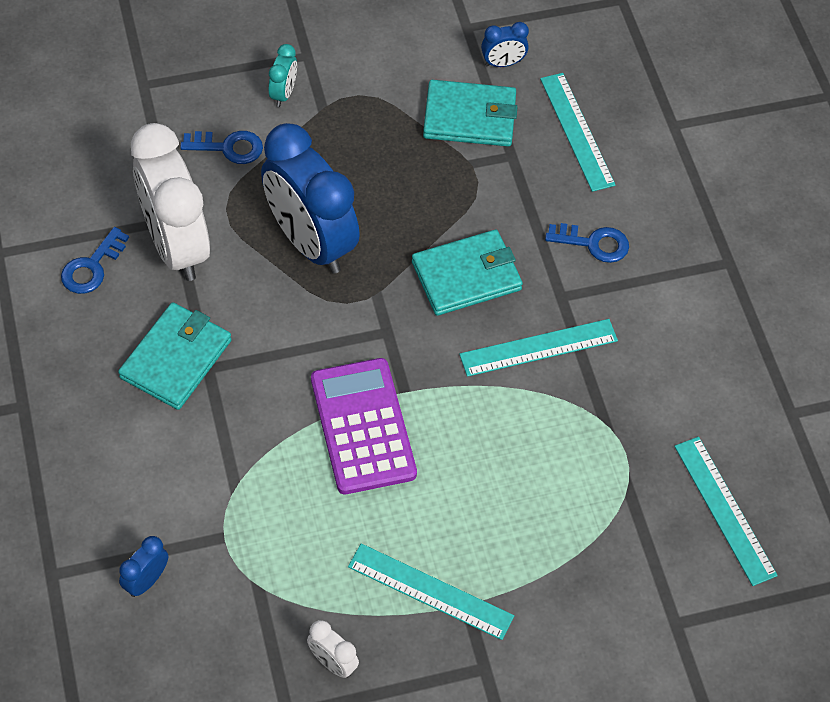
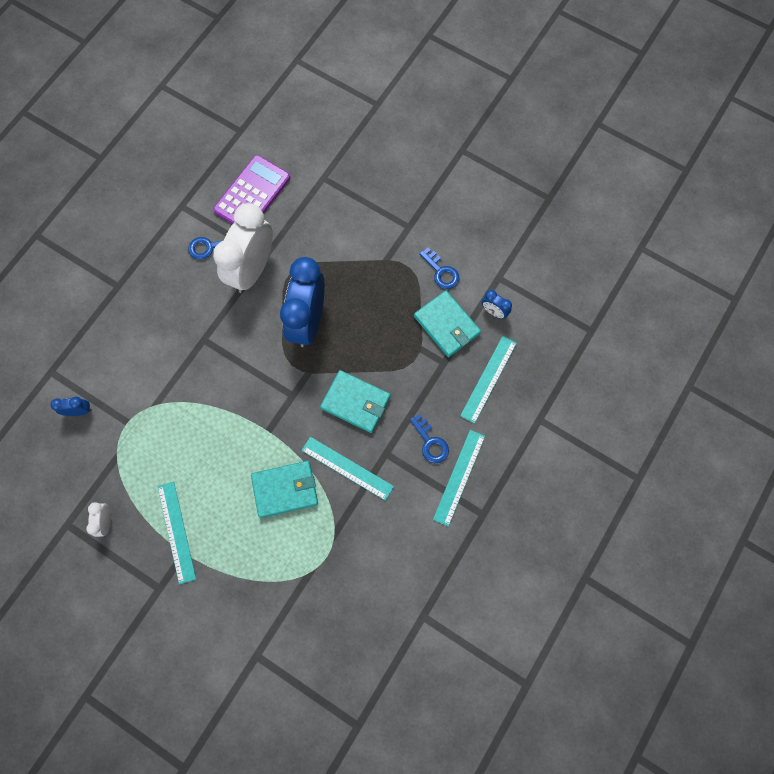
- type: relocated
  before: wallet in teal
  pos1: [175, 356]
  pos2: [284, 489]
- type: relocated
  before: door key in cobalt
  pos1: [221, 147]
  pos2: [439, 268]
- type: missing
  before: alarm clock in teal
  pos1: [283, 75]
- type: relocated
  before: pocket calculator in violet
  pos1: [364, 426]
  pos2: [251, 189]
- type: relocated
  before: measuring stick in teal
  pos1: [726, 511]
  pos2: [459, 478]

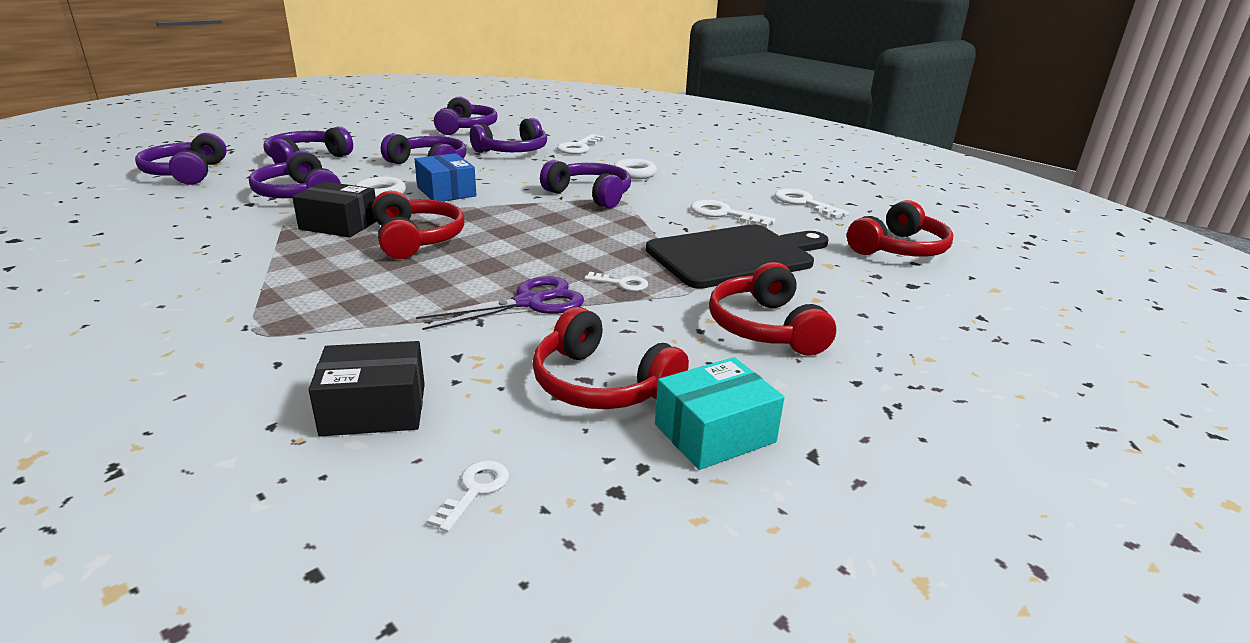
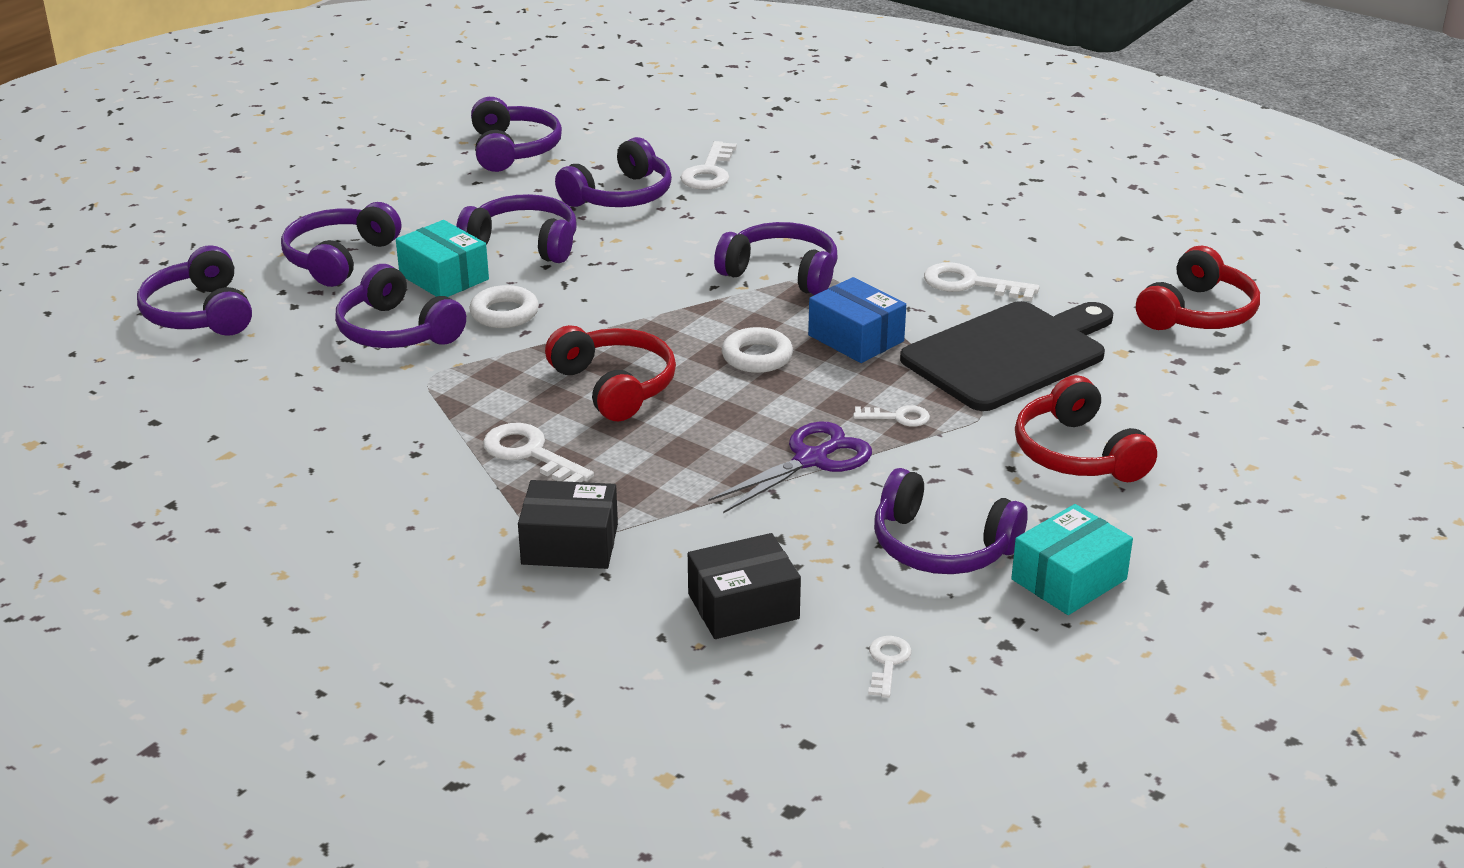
- type: relocated
  before: box in ebony
  pos1: [334, 209]
  pos2: [568, 524]
- type: relocated
  before: box in cobalt
  pos1: [445, 177]
  pos2: [857, 320]
- type: colour
  before: headset in crimson
  after: headset in violet
  pos1: [610, 358]
  pos2: [951, 521]
- type: relocated
  before: torus in pure white
  pos1: [635, 169]
  pos2: [757, 350]
- type: relocated
  before: door key in pure white
  pos1: [811, 203]
  pos2: [538, 452]
- type: appeared
  after: box in teal
  pos2: [442, 258]

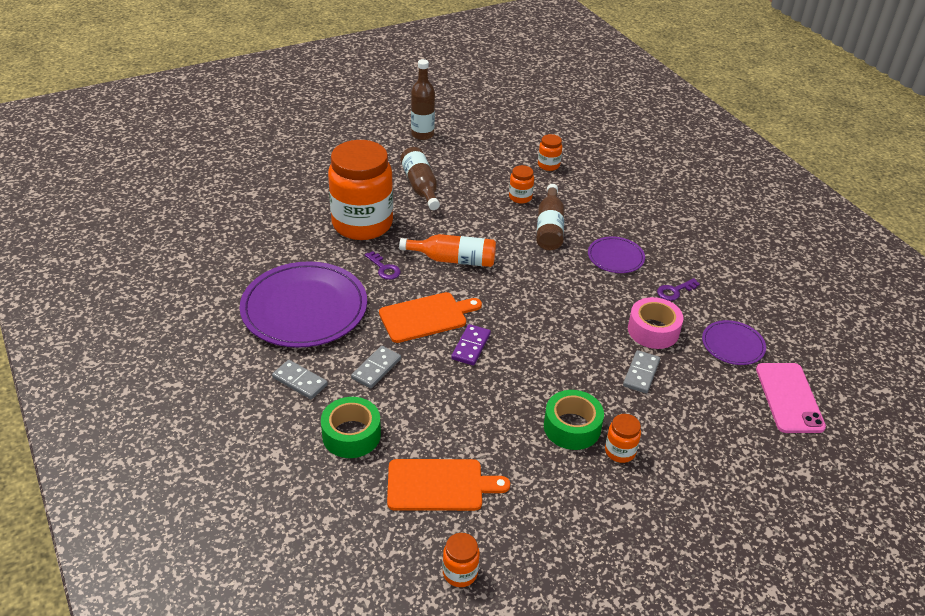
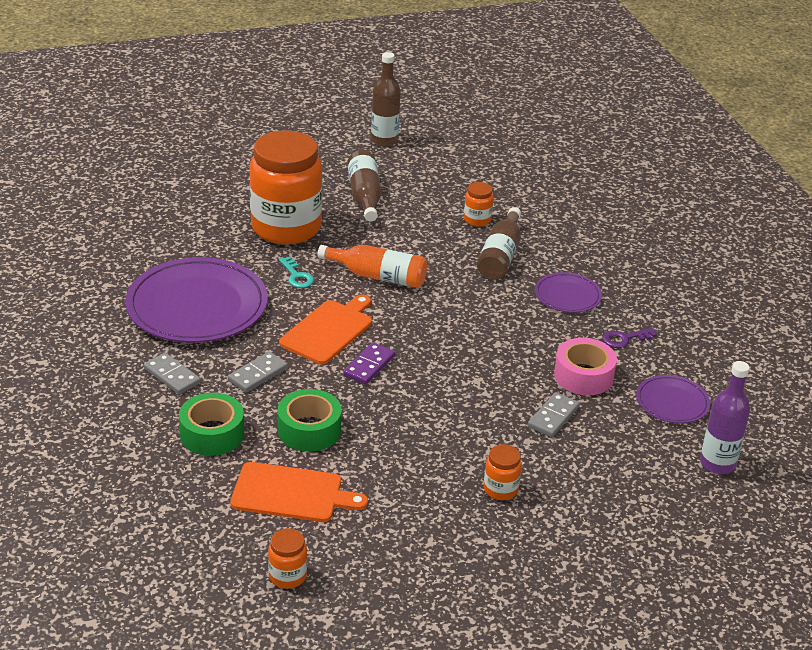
- type: colour
  before: door key in violet
  after: door key in teal
  pos1: [382, 265]
  pos2: [296, 272]
- type: spun
  before: cutting board in bright orange
  pos1: [430, 317]
  pos2: [325, 329]
  turn: -45
- type: missing
  before: jar in bright orange
  pos1: [550, 152]
- type: relocated
  before: sticky tape in green
  pos1: [574, 420]
  pos2: [309, 420]
- type: exchanged
  before: mobile phone in pink
  after: bottle in violet
  pos1: [791, 398]
  pos2: [725, 417]

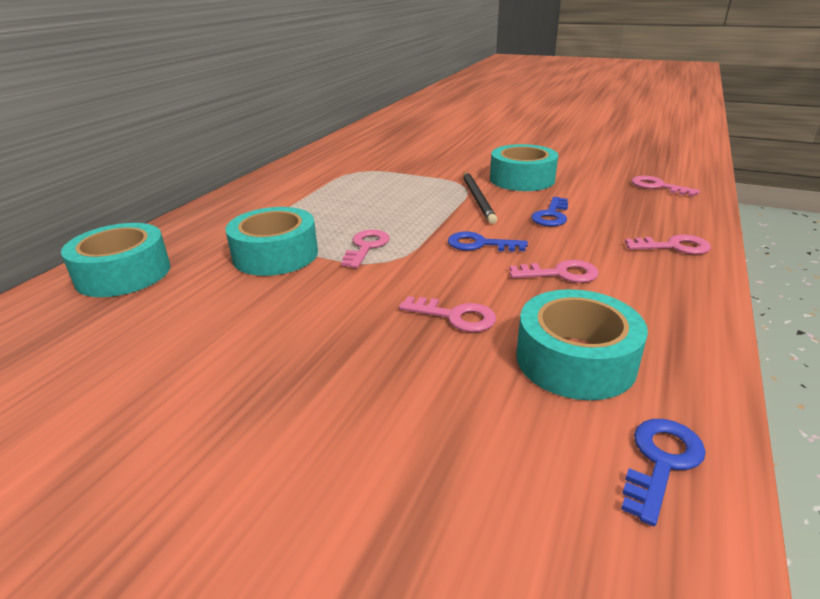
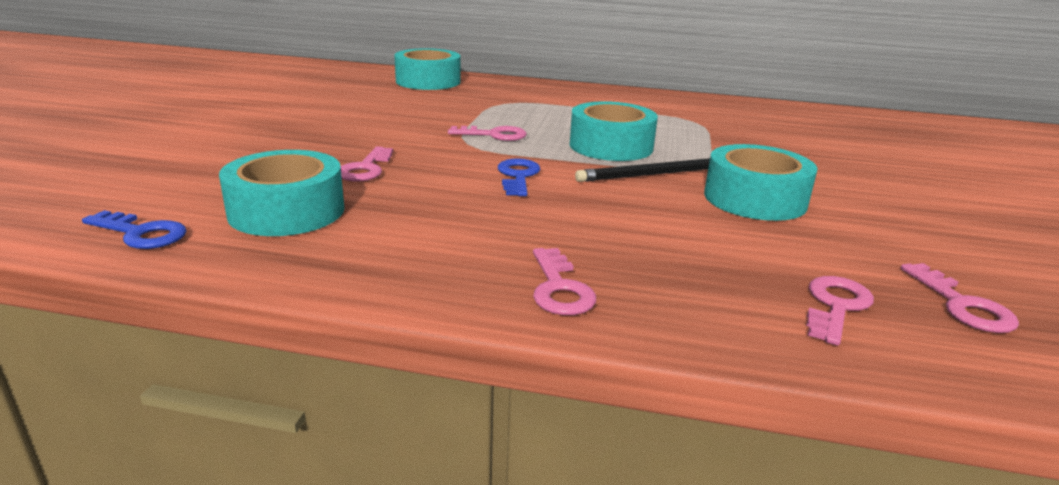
- type: relocated
  before: sticky tape in teal
  pos1: [272, 241]
  pos2: [614, 131]
- type: relocated
  before: door key in pink
  pos1: [554, 271]
  pos2: [960, 298]
- type: missing
  before: door key in cobalt
  pos1: [549, 212]

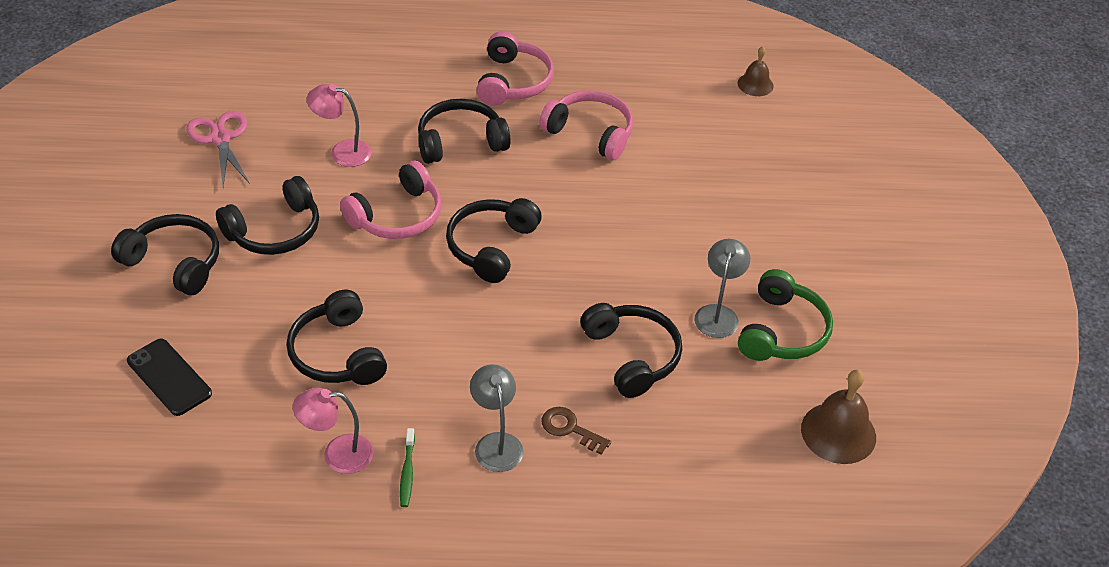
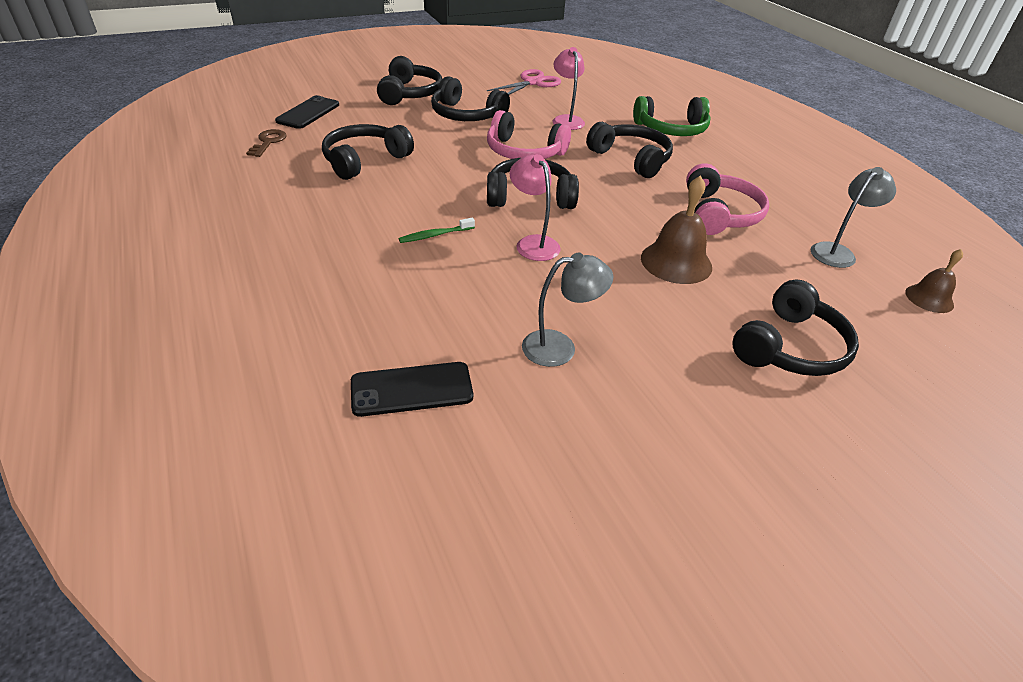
- type: relocated
  before: desk lamp in pink
  pos1: [333, 431]
  pos2: [535, 207]
- type: relocated
  before: toothbrush in green
  pos1: [407, 467]
  pos2: [437, 230]
- type: relocated
  before: desk lamp in gray
  pos1: [496, 418]
  pos2: [853, 217]
- type: missing
  before: headset in pink
  pos1: [515, 68]
- type: relocated
  before: door key in brown
  pos1: [576, 431]
  pos2: [266, 143]
- type: relocated
  before: headset in ebony
  pos1: [631, 350]
  pos2: [795, 328]
- type: relocated
  before: headset in green
  pos1: [785, 315]
  pos2: [672, 116]
- type: relocated
  before: school bell in brown
  pos1: [838, 417]
  pos2: [676, 229]
- type: appeared
  after: mobile phone in ebony
  pos2: [412, 389]

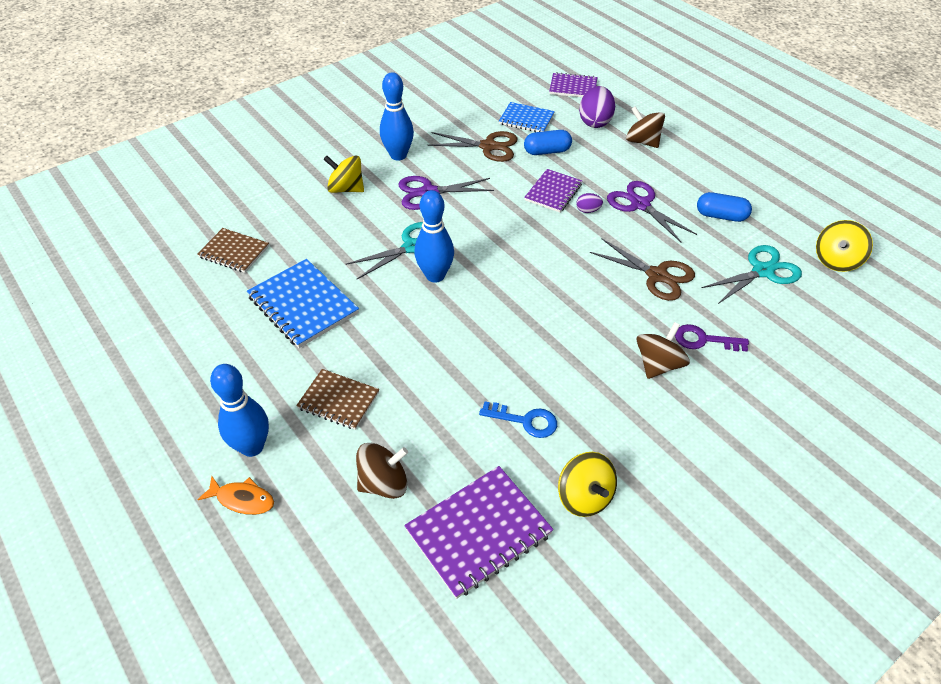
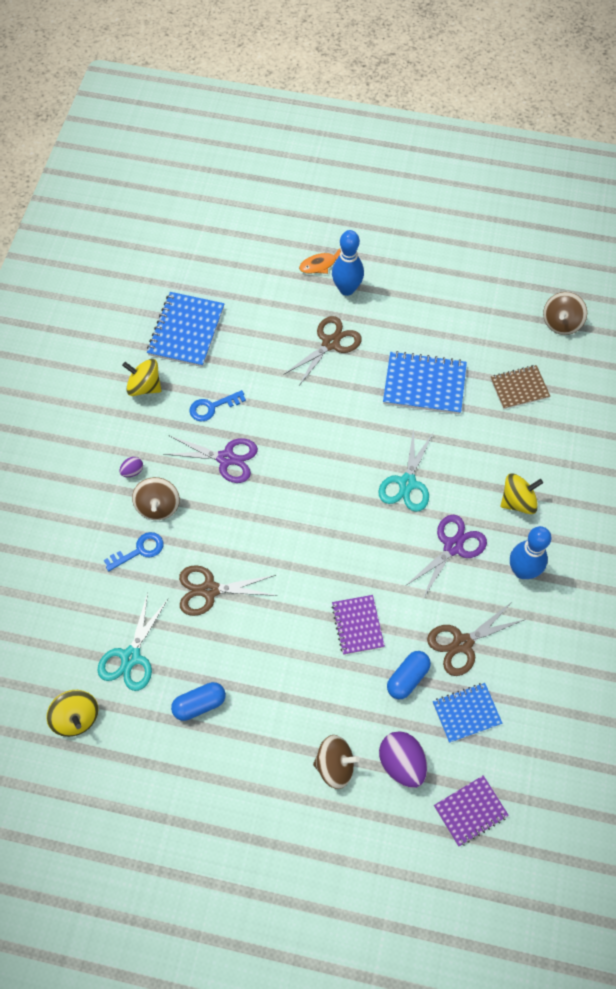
- type: exchanged
  before: exercise book in brown
  after: pair of scissors in brown
  pos1: [337, 399]
  pos2: [322, 351]
- type: relocated
  before: spinning top in brown
  pos1: [382, 471]
  pos2: [565, 313]
- type: colour
  before: exercise book in violet
  after: exercise book in cobalt
  pos1: [478, 532]
  pos2: [185, 329]
- type: missing
  before: tenpin in cobalt
  pos1: [434, 236]
- type: relocated
  before: egg in violet
  pos1: [589, 203]
  pos2: [131, 467]
- type: relocated
  before: pair of scissors in violet
  pos1: [652, 212]
  pos2: [211, 459]
- type: colour
  before: door key in violet
  after: door key in cobalt
  pos1: [712, 337]
  pos2: [133, 551]
- type: spun
  before: spinning top in yellow
  pos1: [844, 246]
  pos2: [72, 713]
  turn: 150

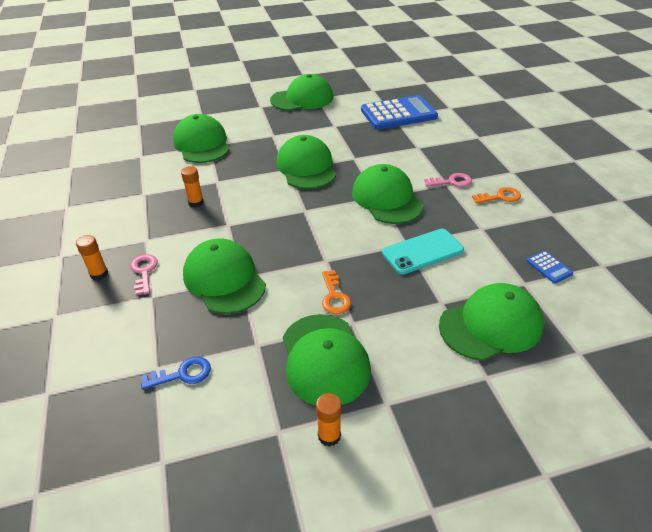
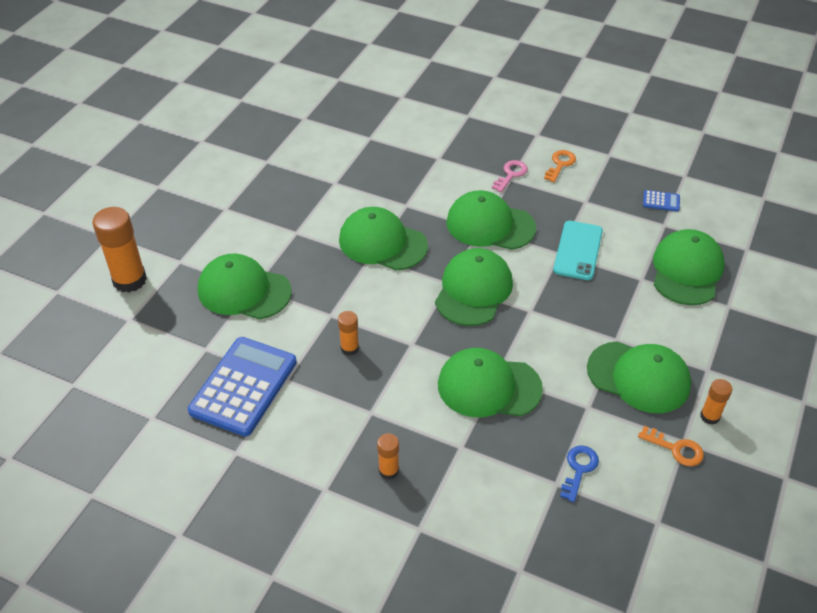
- type: missing
  before: door key in pink
  pos1: [144, 274]
- type: relocated
  before: peaked cap in green
  pos1: [301, 92]
  pos2: [474, 287]
- type: relocated
  before: door key in bright orange
  pos1: [336, 292]
  pos2: [671, 446]
- type: relocated
  before: pocket calculator in cobalt
  pos1: [399, 112]
  pos2: [242, 387]
- type: appeared
  after: glue in bright orange
  pos2: [119, 250]

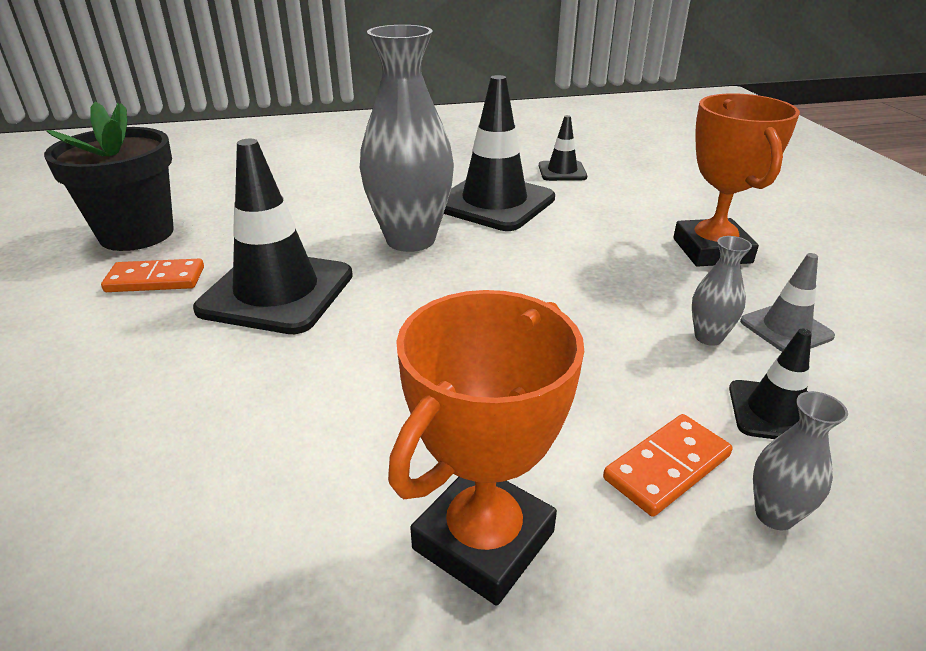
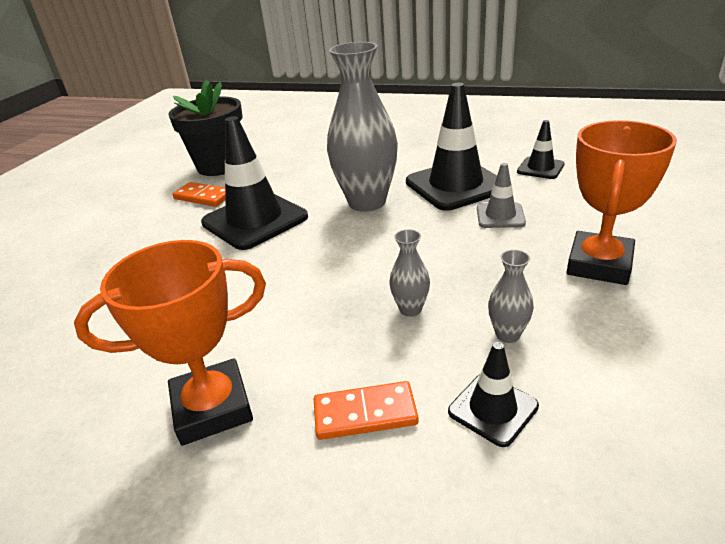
- type: relocated
  before: traffic cone in gray
  pos1: [787, 302]
  pos2: [501, 195]
- type: relocated
  before: flower vase in gray
  pos1: [800, 460]
  pos2: [409, 273]

